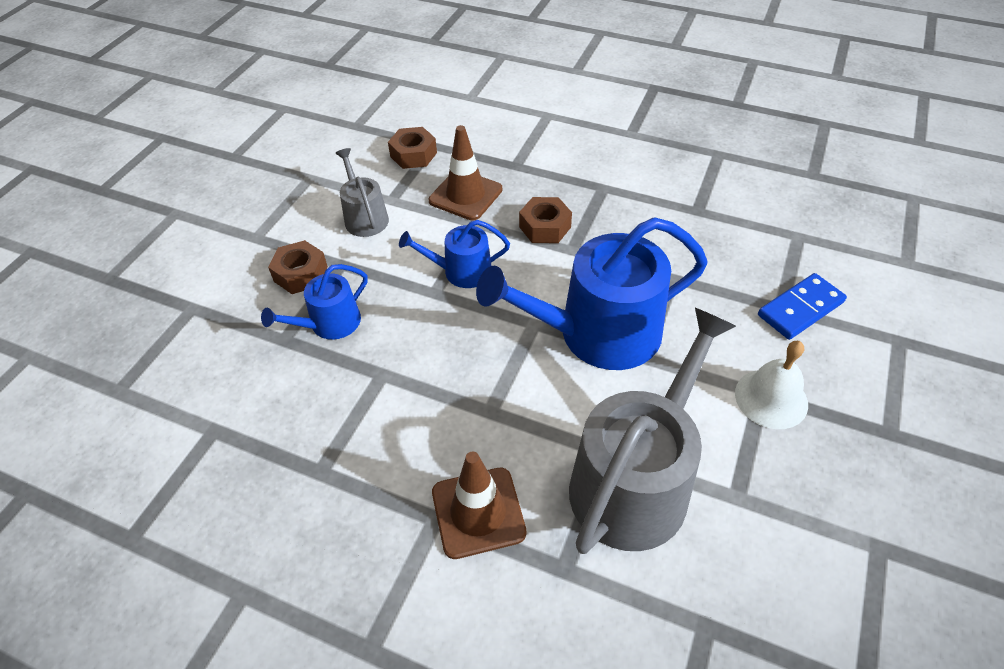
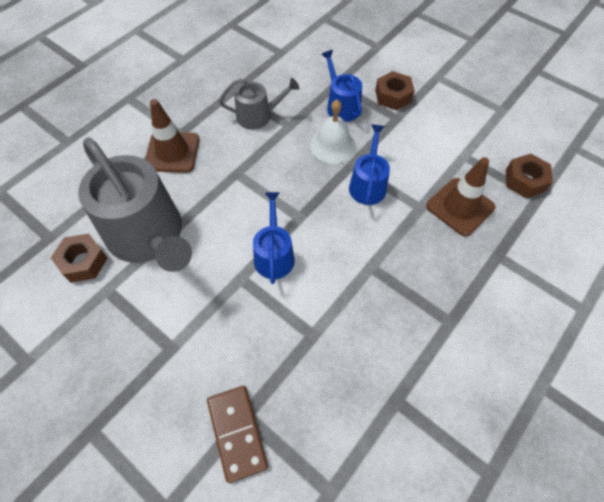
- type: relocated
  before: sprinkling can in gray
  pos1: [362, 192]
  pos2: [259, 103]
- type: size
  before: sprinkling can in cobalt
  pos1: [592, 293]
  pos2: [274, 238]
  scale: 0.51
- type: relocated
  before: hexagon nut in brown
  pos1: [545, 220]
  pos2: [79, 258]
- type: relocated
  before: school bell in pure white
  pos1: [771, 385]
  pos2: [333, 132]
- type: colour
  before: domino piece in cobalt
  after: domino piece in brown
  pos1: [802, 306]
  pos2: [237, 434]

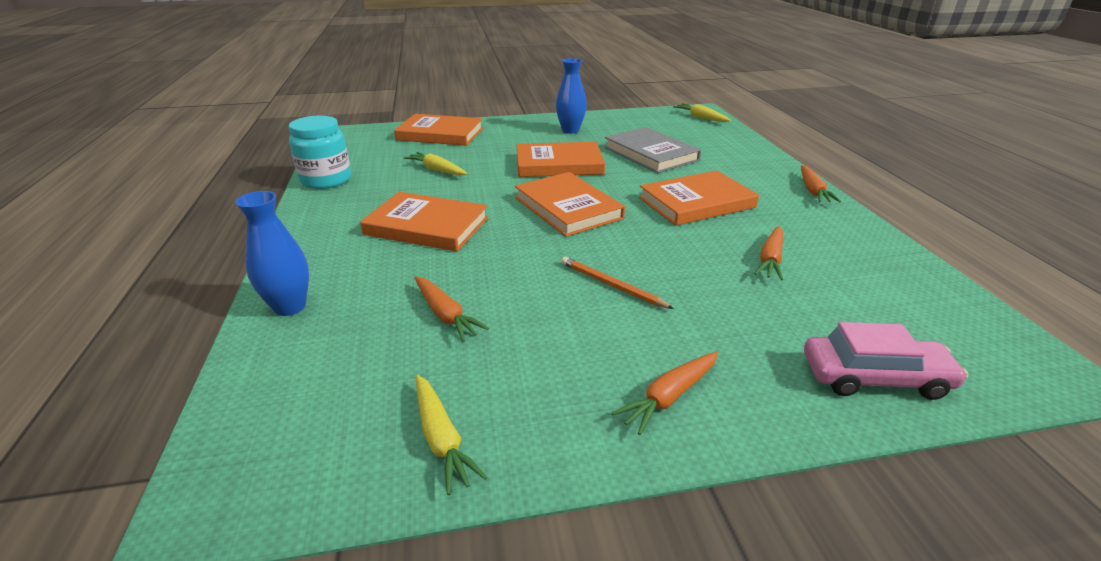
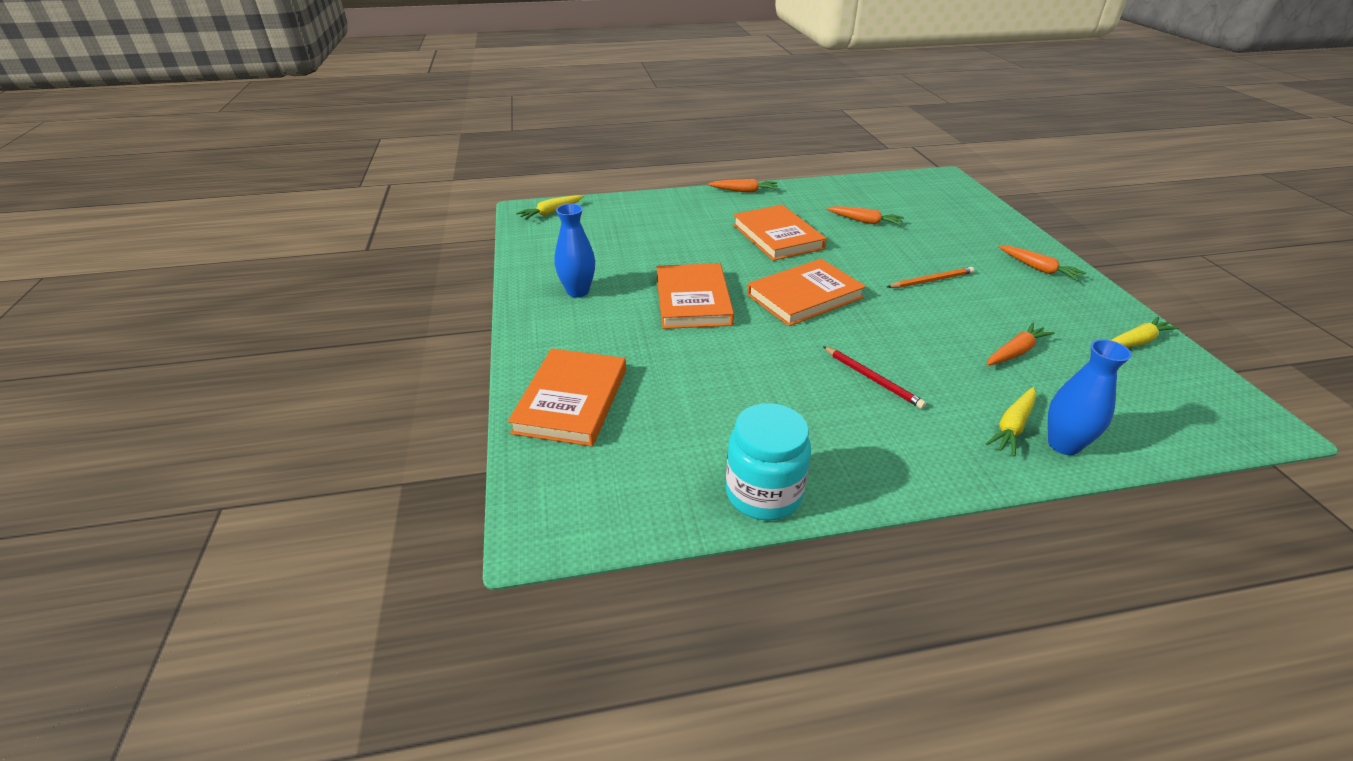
- type: exchanged
  before: hardcover in bright orange
  after: wooden pencil in crimson
  pos1: [424, 222]
  pos2: [874, 377]
- type: relocated
  before: toy carrot in yellow
  pos1: [435, 164]
  pos2: [1011, 421]
- type: spun
  before: wooden pencil in bright orange
  pos1: [617, 283]
  pos2: [930, 277]
  turn: -150
- type: missing
  before: hardcover in gray
  pos1: [653, 150]
- type: missing
  before: toy car in pink
  pos1: [886, 361]

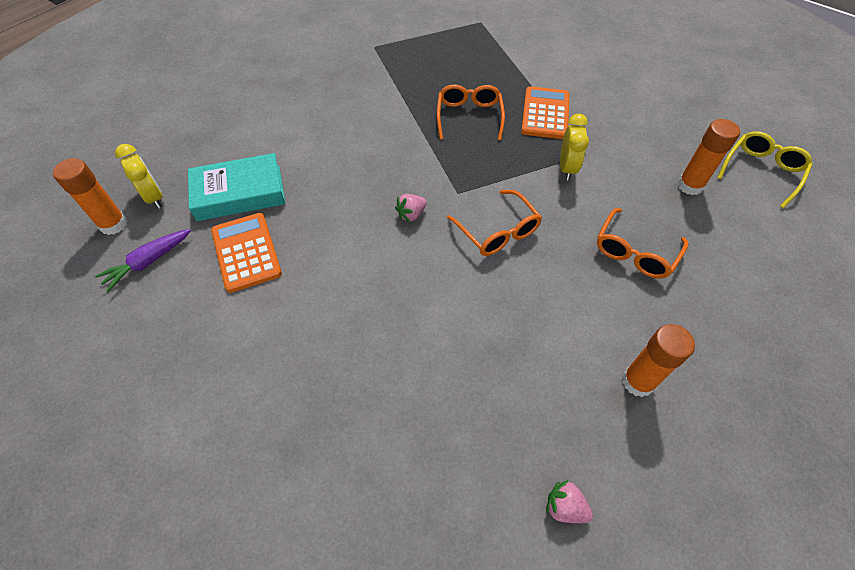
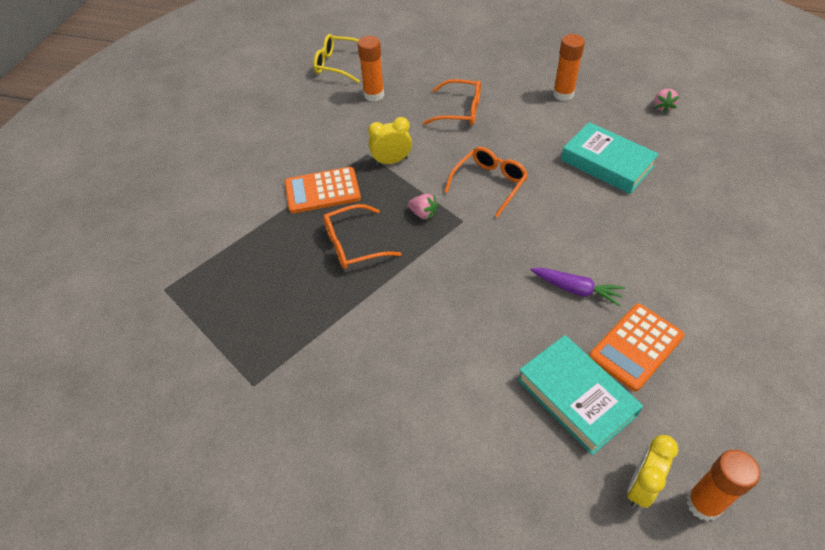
- type: relocated
  before: toy carrot in violet
  pos1: [143, 260]
  pos2: [577, 287]
- type: relocated
  before: strawberry in pink
  pos1: [411, 208]
  pos2: [423, 207]
- type: appeared
  after: hardcover in teal
  pos2: [610, 158]

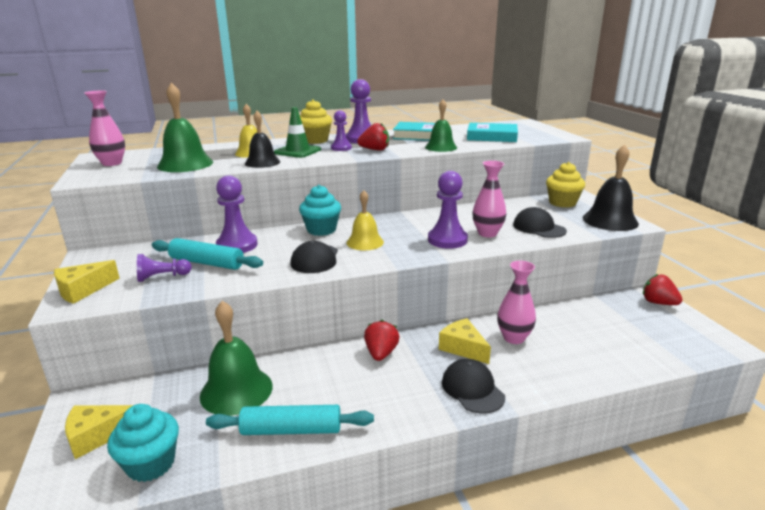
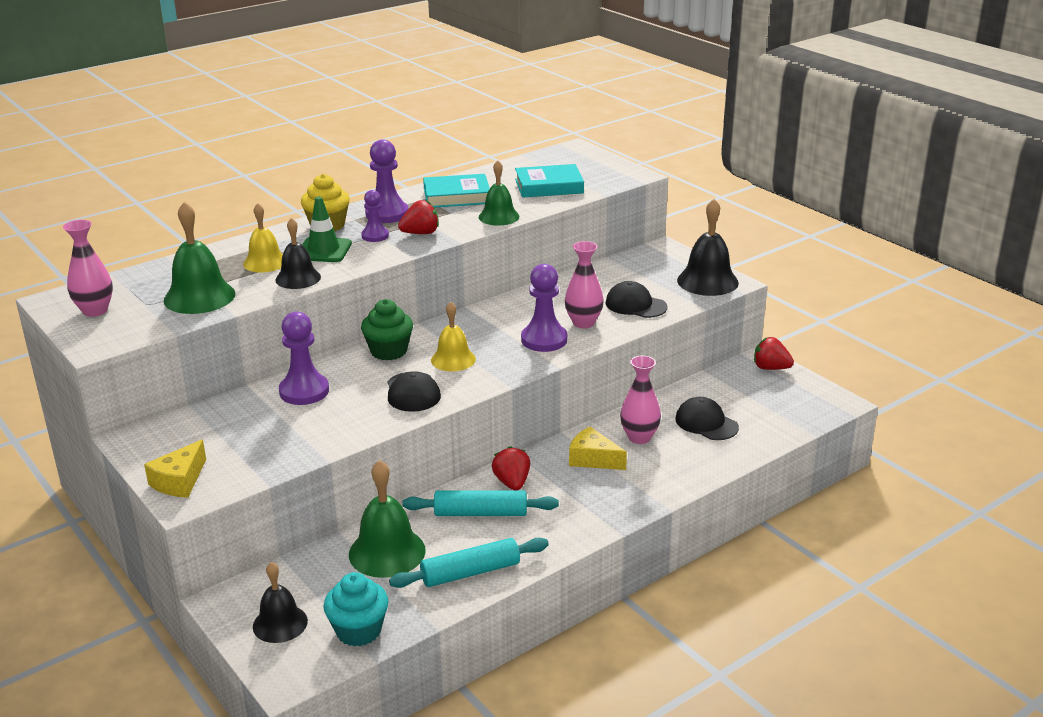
- type: exchanged
  before: cheese wedge in yellow
  after: school bell in ebony
  pos1: [99, 432]
  pos2: [280, 602]
- type: missing
  before: game pawn in violet
  pos1: [164, 268]
- type: relocated
  before: rolling pin in teal
  pos1: [207, 254]
  pos2: [480, 503]
- type: colour
  before: fairy cake in teal
  after: fairy cake in green
  pos1: [320, 210]
  pos2: [387, 330]
- type: relocated
  before: peaked cap in ebony
  pos1: [473, 386]
  pos2: [707, 418]
- type: missing
  before: fairy cake in yellow
  pos1: [565, 185]

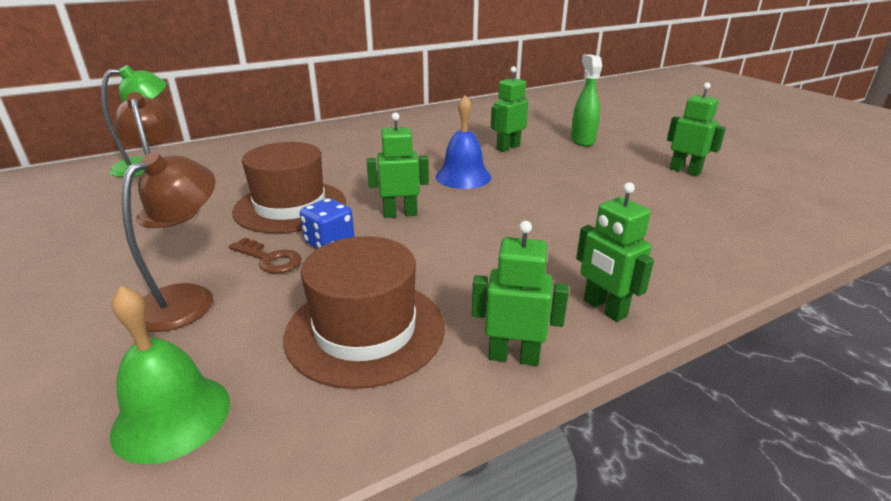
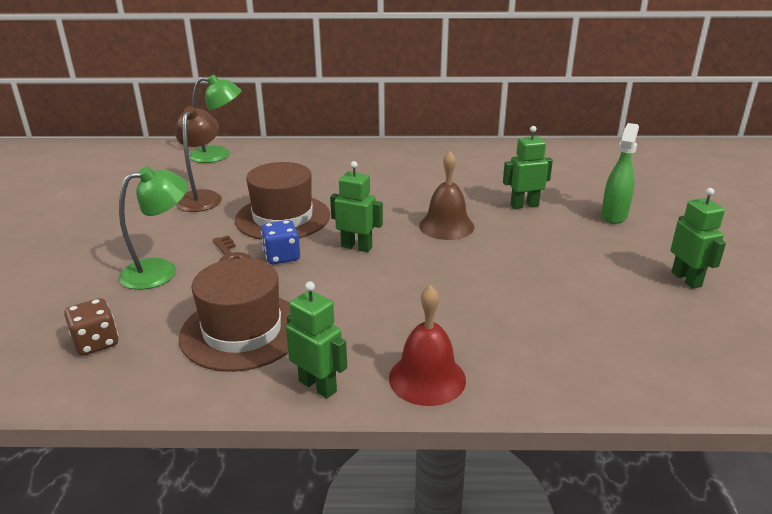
- type: exchanged
  before: school bell in green
  after: dice in brown
  pos1: [170, 375]
  pos2: [91, 327]
- type: colour
  before: desk lamp in brown
  after: desk lamp in green
  pos1: [169, 242]
  pos2: [153, 228]
- type: colour
  before: school bell in cobalt
  after: school bell in brown
  pos1: [463, 142]
  pos2: [447, 195]
- type: exchanged
  before: robot in green
  after: school bell in crimson
  pos1: [615, 252]
  pos2: [427, 345]

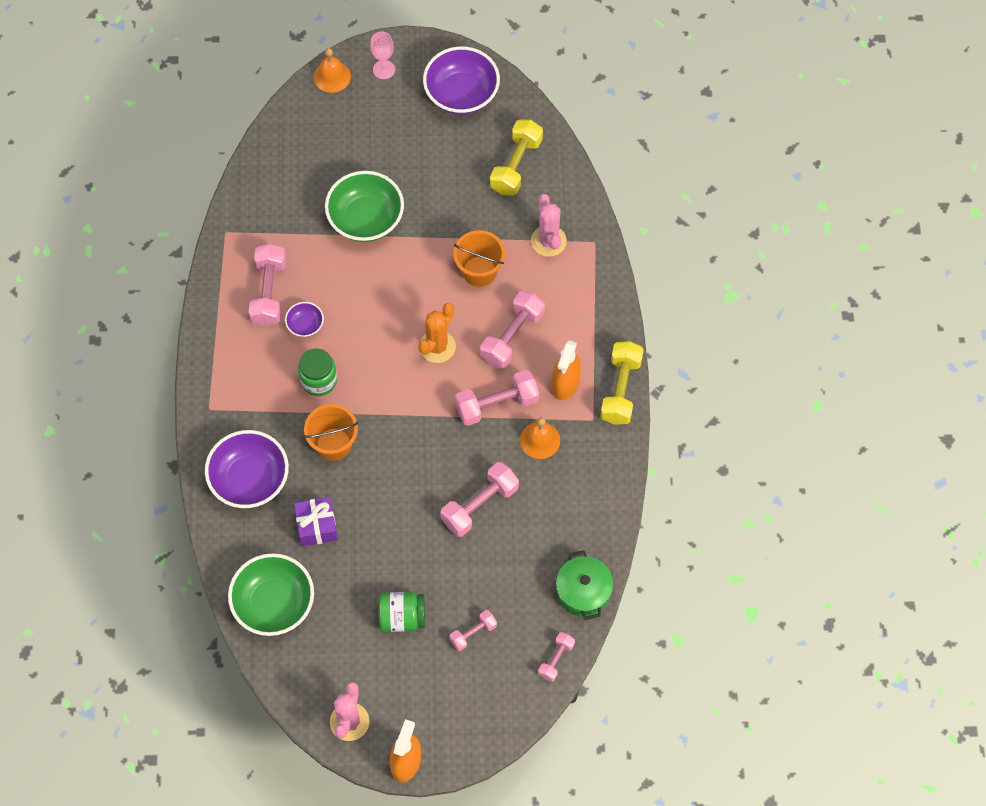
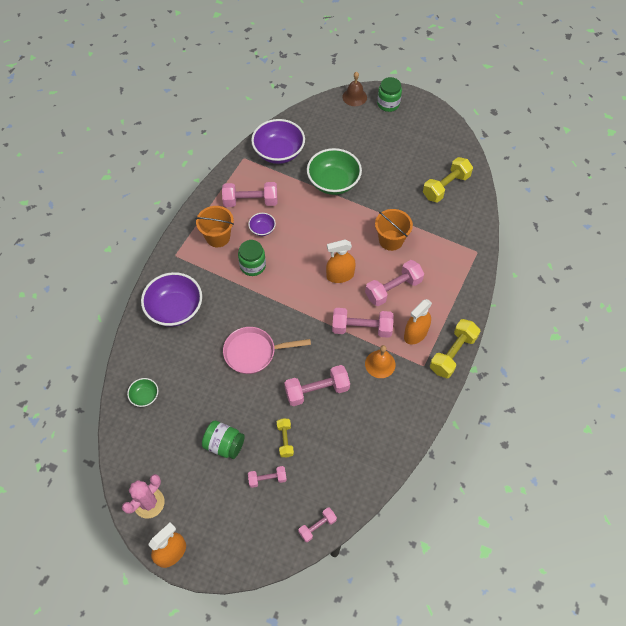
- type: size
  before: serving bowl in green
  pos1: [271, 594]
  pos2: [142, 392]
  scale: 0.48
- type: spun
  before: dumbbell in pink
  pos1: [267, 285]
  pos2: [249, 194]
  turn: 60
- type: missing
  before: gift in violet
  pos1: [316, 522]
- type: relocated
  before: pail in bright orange
  pos1: [331, 432]
  pos2: [214, 226]
- type: colour
  before: school bell in bright orange
  after: school bell in brown
  pos1: [332, 70]
  pos2: [354, 89]
- type: exchanged
  before: goblet in pink
  after: jar in green
  pos1: [382, 55]
  pos2: [389, 94]
- type: exchanged
  before: cactus in bright orange
  after: spray bottle in bright orange
  pos1: [437, 333]
  pos2: [341, 261]
- type: relocated
  before: serving bowl in violet
  pos1: [461, 80]
  pos2: [278, 141]
- type: missing
  before: cactus in pink
  pos1: [549, 225]
- type: missing
  before: stockpot in green
  pos1: [585, 585]
- type: appeared
  after: pan in pink
  pos2: [267, 350]
- type: appeared
  after: dumbbell in yellow
  pos2: [285, 437]

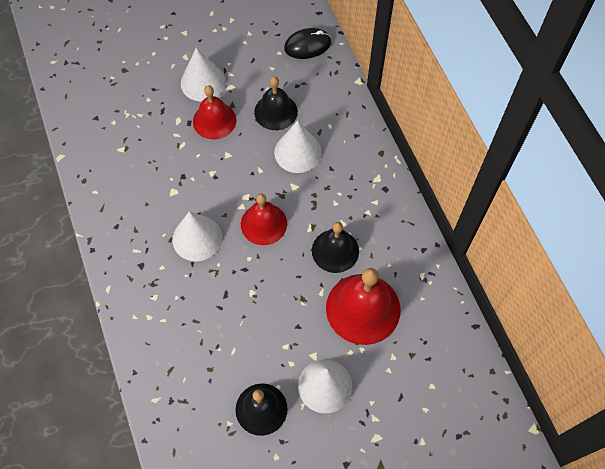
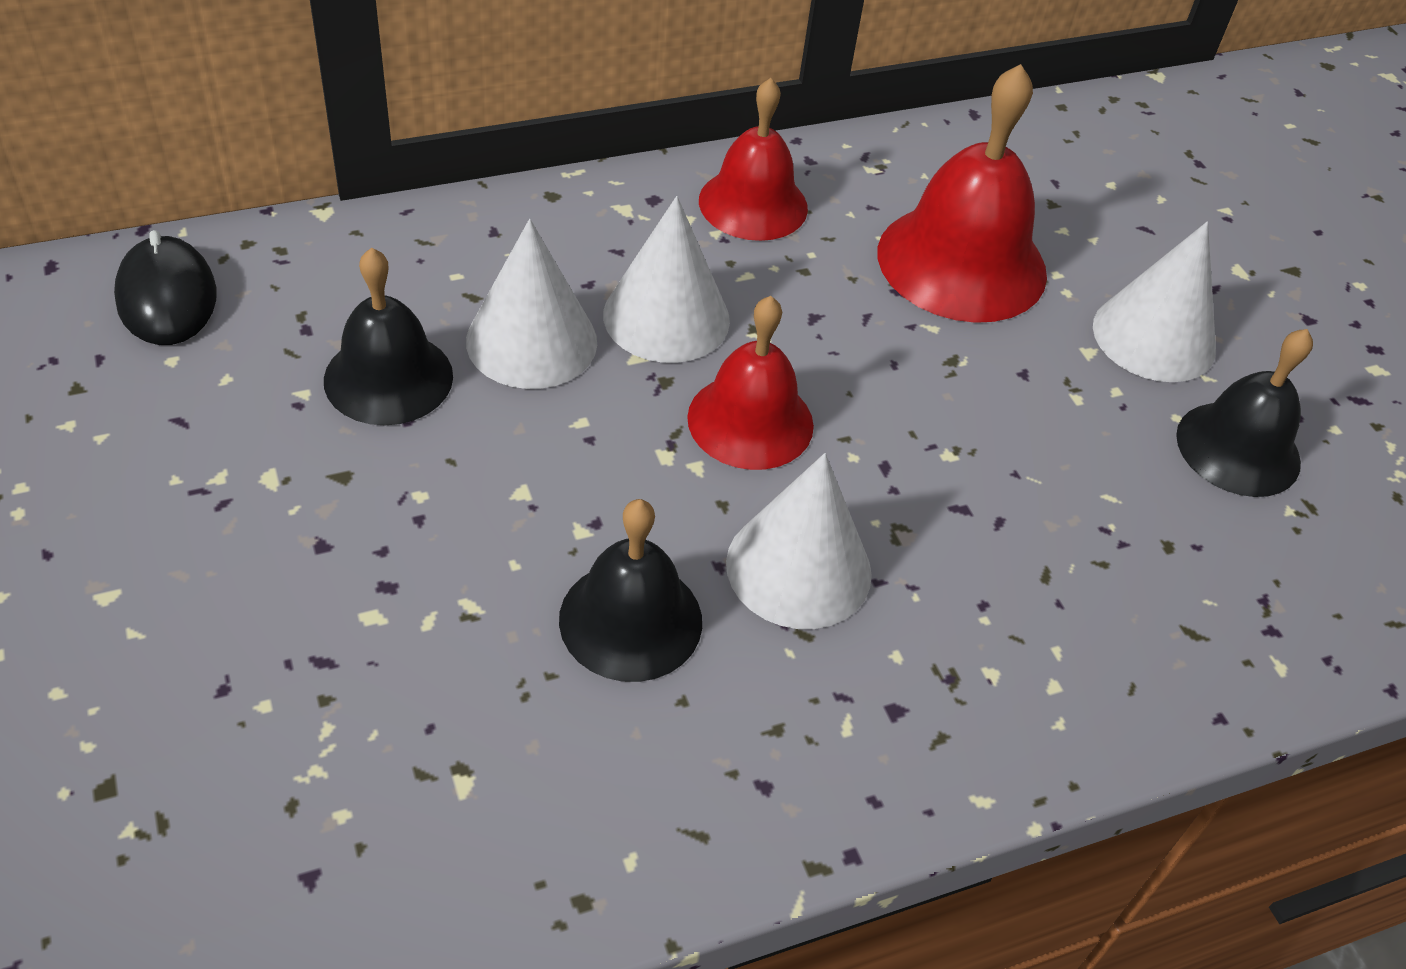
- type: relocated
  before: cone in pure white
  pos1: [203, 74]
  pos2: [666, 279]
- type: relocated
  before: school bell in crimson
  pos1: [214, 112]
  pos2: [753, 159]
- type: relocated
  before: school bell in ebony
  pos1: [335, 247]
  pos2: [630, 590]

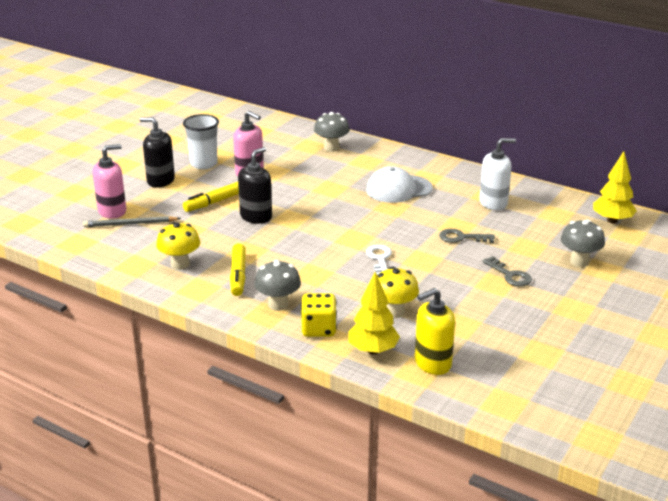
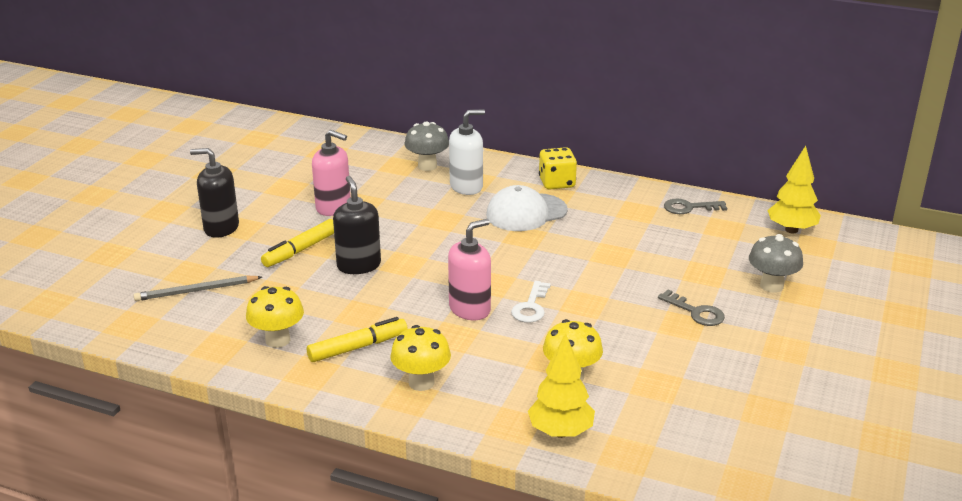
- type: relocated
  before: pump bottle in pink
  pos1: [109, 181]
  pos2: [469, 269]
- type: missing
  before: beaker in pure white
  pos1: [201, 141]
- type: spun
  before: marker in yellow
  pos1: [238, 269]
  pos2: [357, 339]
  turn: -105
- type: spun
  before: pump bottle in ebony
  pos1: [255, 185]
  pos2: [357, 225]
  turn: -45
- type: colour
  before: fungus in gray
  after: fungus in yellow
  pos1: [277, 285]
  pos2: [420, 358]
- type: relocated
  before: dice in yellow
  pos1: [319, 315]
  pos2: [558, 168]
- type: spun
  before: door key in pure white
  pos1: [379, 260]
  pos2: [531, 302]
  turn: -150
- type: missing
  before: pump bottle in yellow
  pos1: [435, 331]
- type: relocated
  before: door key in gray
  pos1: [467, 236]
  pos2: [695, 206]
- type: relocated
  before: pump bottle in pure white
  pos1: [497, 174]
  pos2: [467, 152]

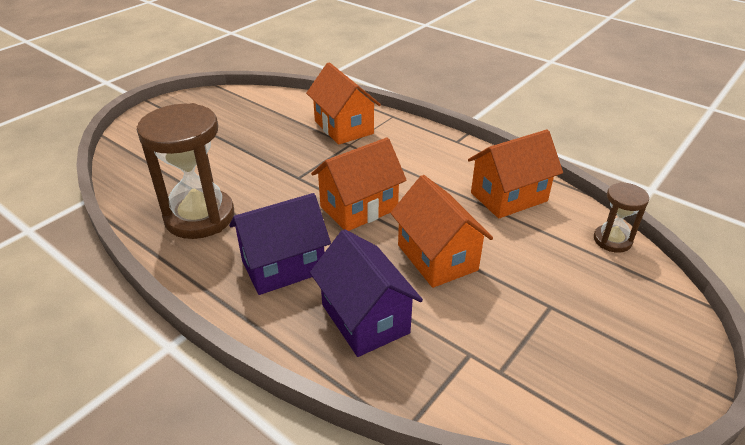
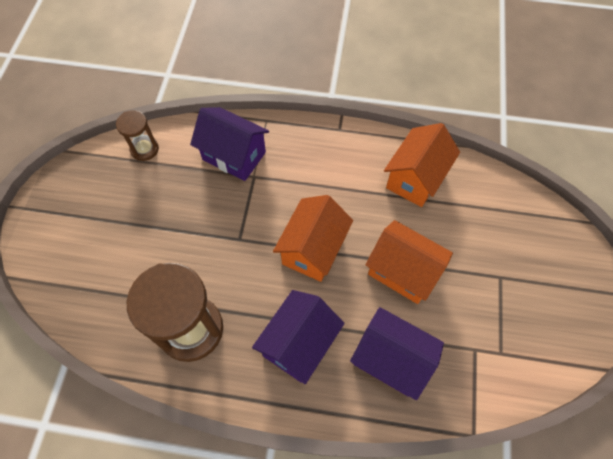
- type: colour
  before: house in bright orange
  after: house in violet
  pos1: [343, 103]
  pos2: [229, 144]
- type: relocated
  before: sandglass in brown
  pos1: [621, 217]
  pos2: [137, 135]

